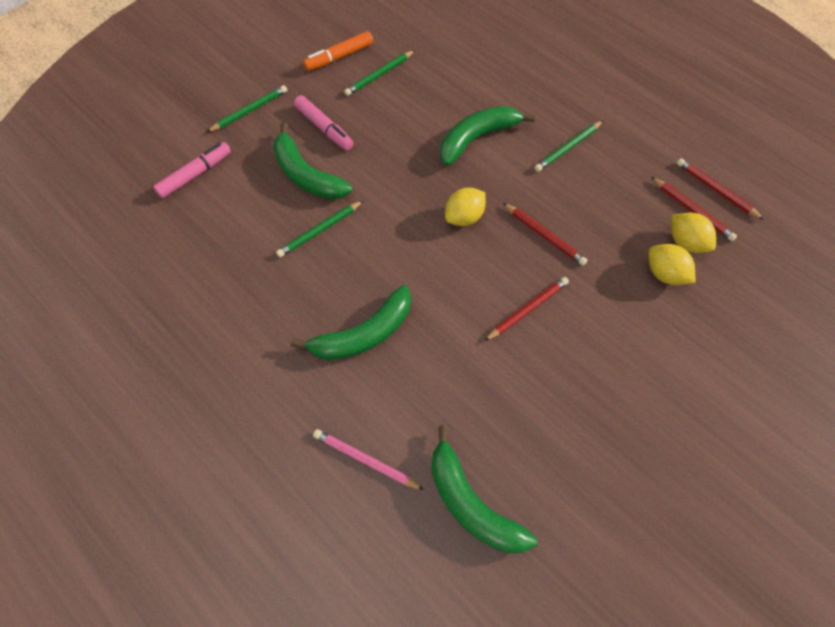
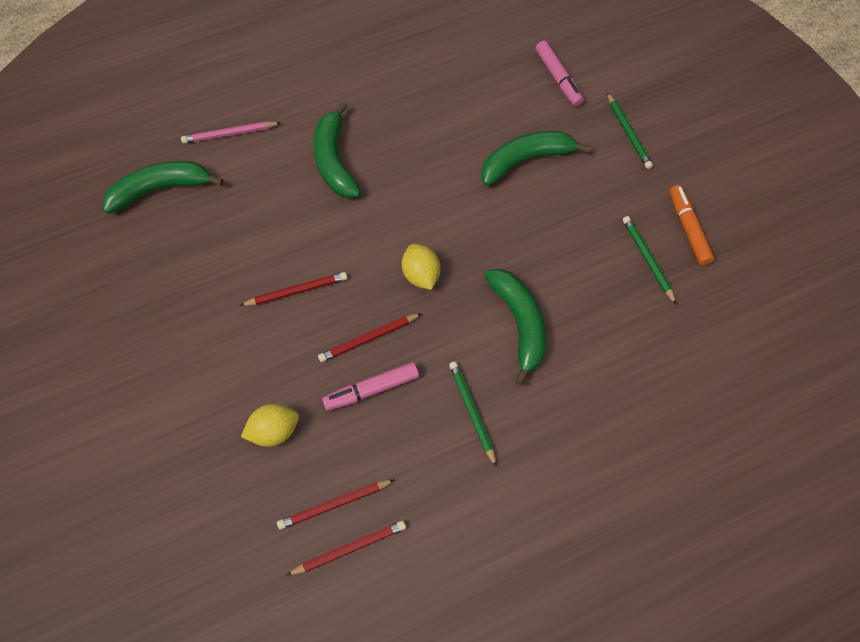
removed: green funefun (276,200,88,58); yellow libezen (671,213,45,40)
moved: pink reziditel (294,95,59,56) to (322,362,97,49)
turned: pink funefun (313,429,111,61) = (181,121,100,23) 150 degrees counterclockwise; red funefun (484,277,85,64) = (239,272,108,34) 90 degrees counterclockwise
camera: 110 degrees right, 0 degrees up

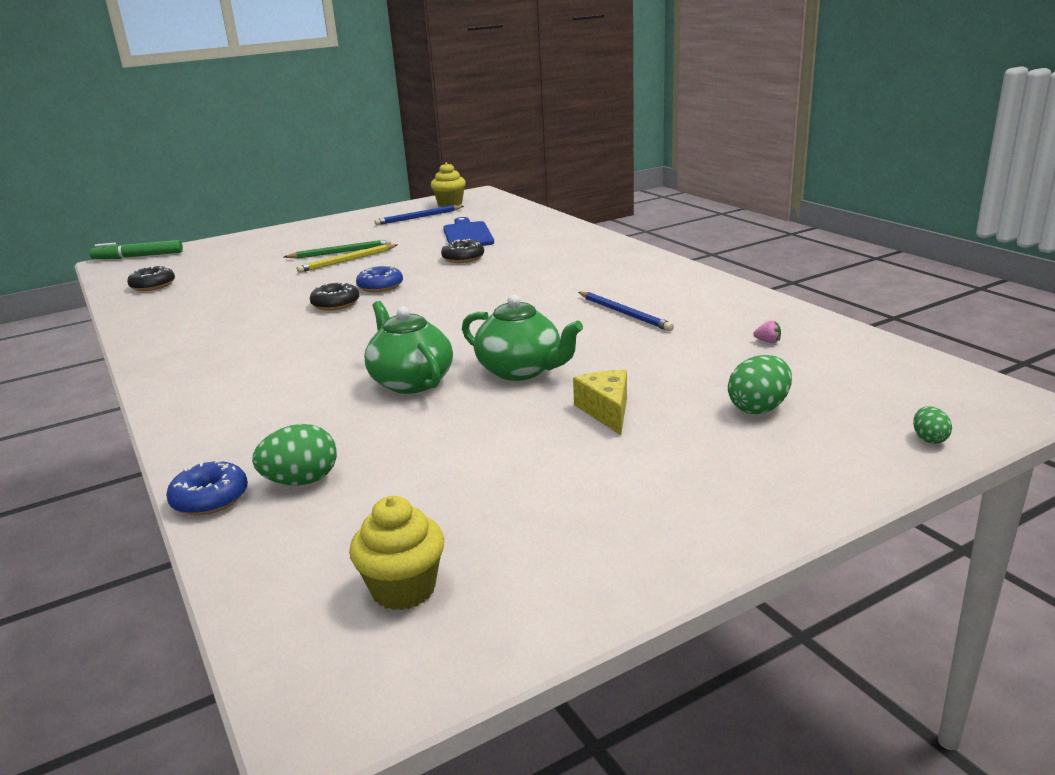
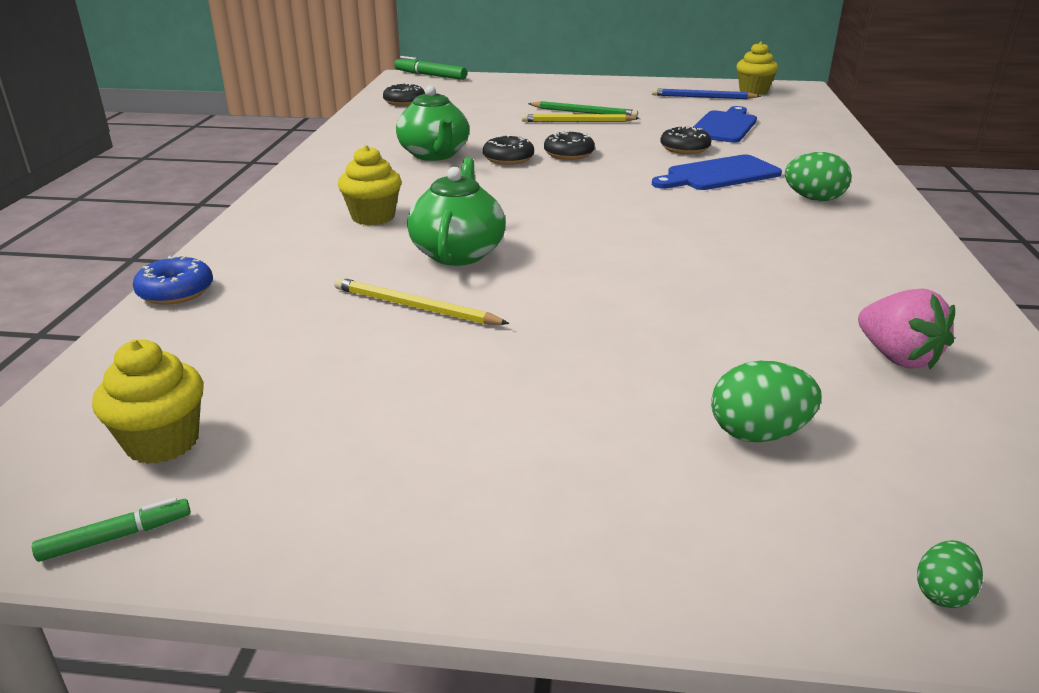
removed: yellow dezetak (573,370,54,65); blue funefun (579,292,95,39)
added: green reziditel (32,497,159,65); yellow funefun (334,278,176,47); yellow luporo (338,145,64,80); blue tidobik (652,154,130,36)
moved: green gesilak (252,424,85,61) to (785,152,67,49); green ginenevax (462,295,121,86) to (396,85,73,76)
recoloured: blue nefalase (356,265,47,27) to black nefalase (544,130,51,30)
resized: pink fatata (753,321,28,22) = (858,288,97,81) x2.35
camera: 35 degrees right, 5 degrees up

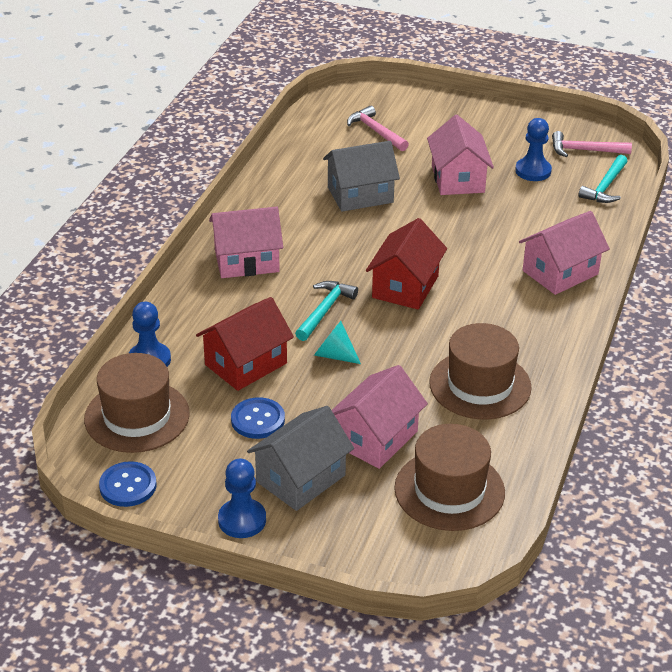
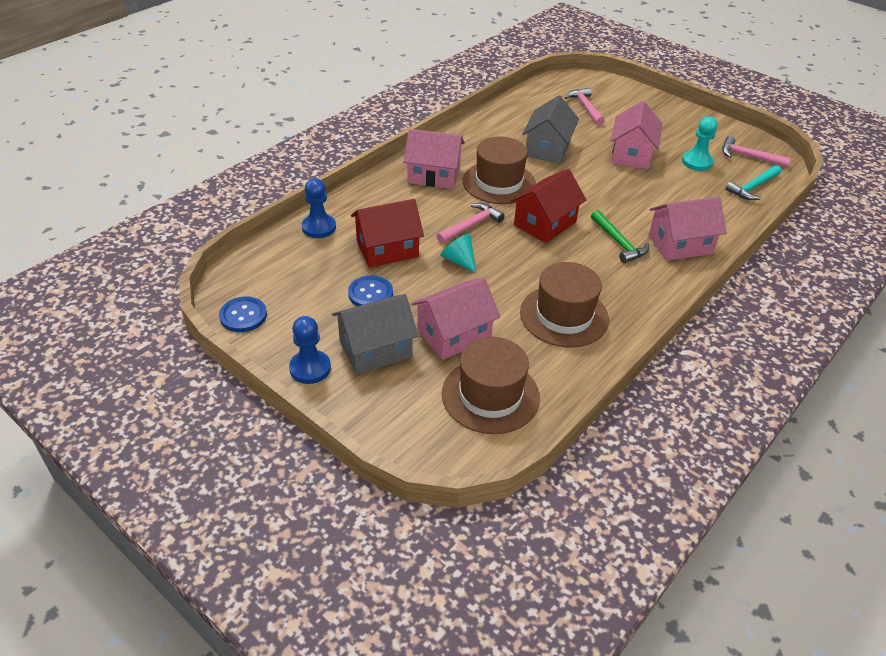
added: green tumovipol (591,210,58,53)
moved: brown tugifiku (84,353,106,100) to (463,136,73,68)
recoloured: turquoise tumovipol (295,281,63,60) to pink tumovipol (437,203,68,41); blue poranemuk (515,118,37,63) to turquoise poranemuk (682,117,35,54)
turned: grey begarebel (323,141,77,71) = (522,95,57,69) 75 degrees counterclockwise
camera: 20 degrees right, 5 degrees up

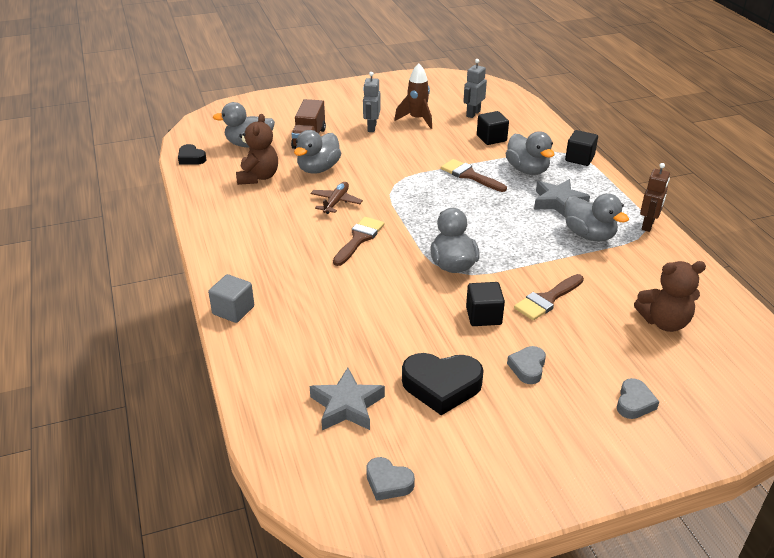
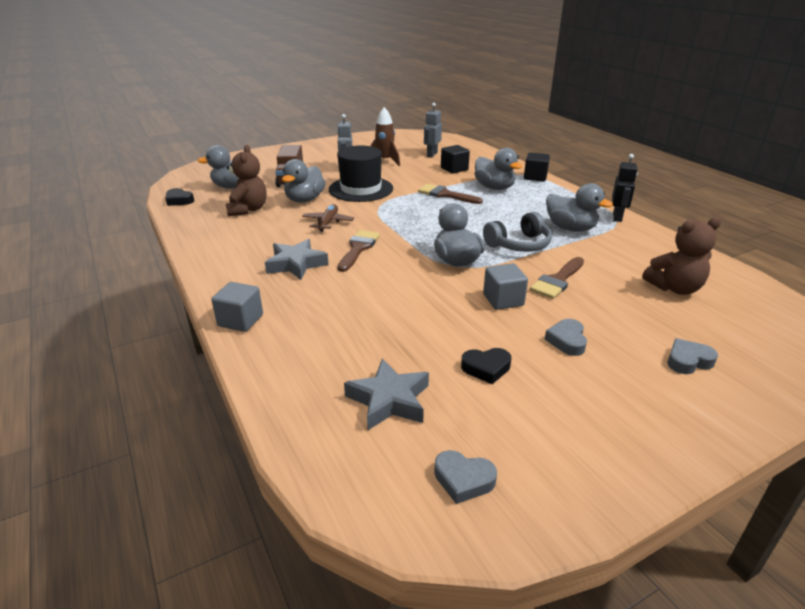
added: black tugifiku (329,146,64,56); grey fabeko (483,212,69,40)
moved: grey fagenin (534,179,56,38) to (265,239,64,41)
recoloured: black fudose (466,282,39,44) to grey fudose (483,263,45,47); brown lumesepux (640,163,30,69) to black lumesepux (612,154,26,68)
turned: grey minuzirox (617,378,42,41) = (667,338,51,36) 120 degrees counterclockwise
resized: black minuzirox (402,353,82,62) = (461,348,50,36) x0.56
camera: 10 degrees left, 5 degrees down

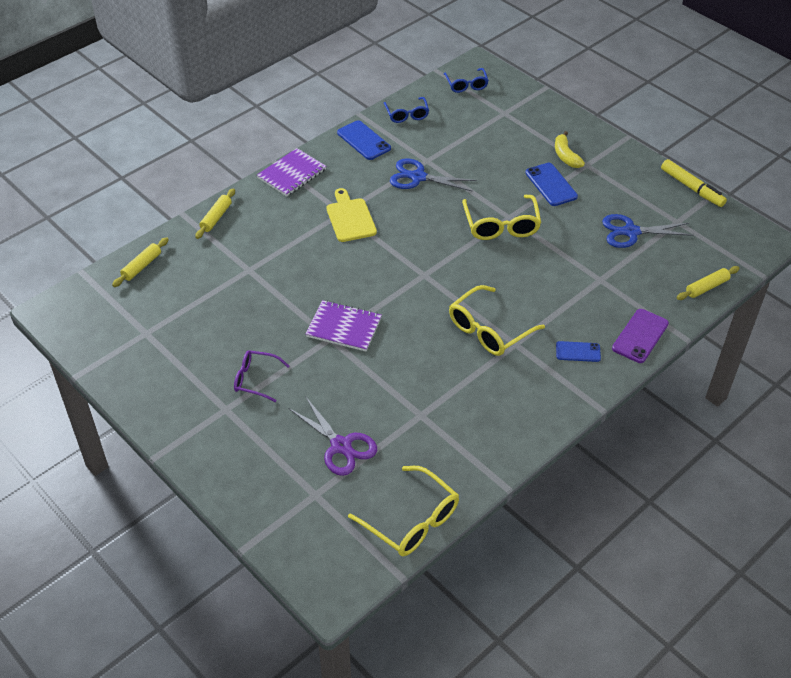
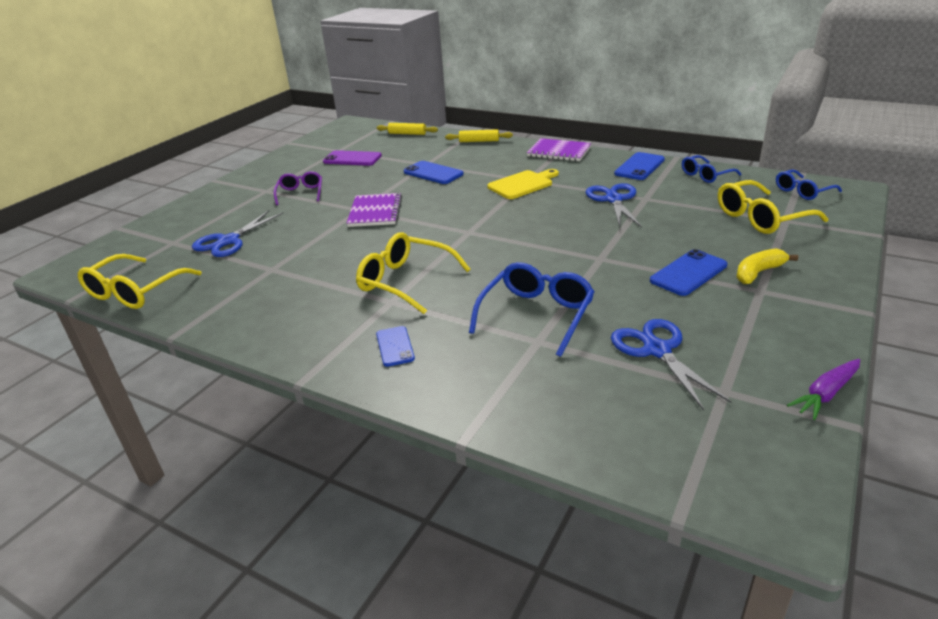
removed: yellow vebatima (676,266,64,34)
added: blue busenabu (403,161,61,23); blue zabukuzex (469,262,126,95)
moved: yellow zabukuzex (462,195,79,45) to (718,180,110,54); purple busenabu (612,309,57,54) to (323,150,59,16)
replaced: yellow reziditel (661,159,66,48) to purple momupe (787,359,73,61)
recoloured: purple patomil (288,396,89,80) to blue patomil (192,210,91,47)
camera: 75 degrees right, 15 degrees down

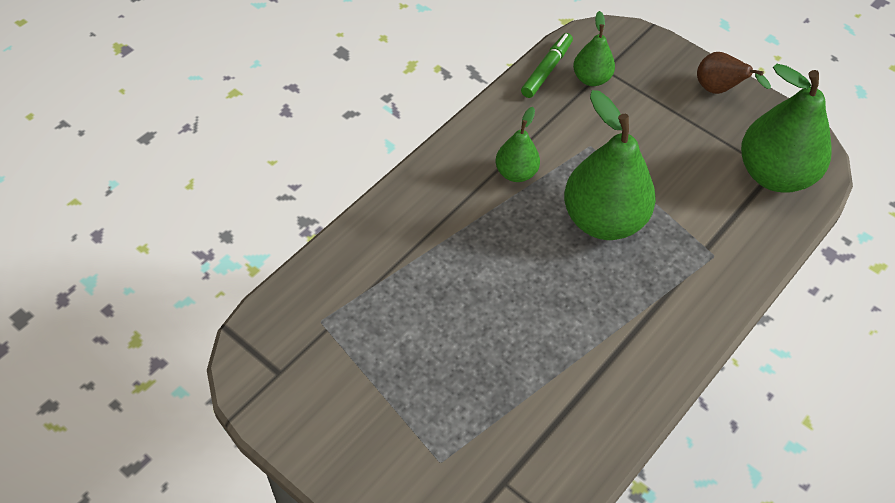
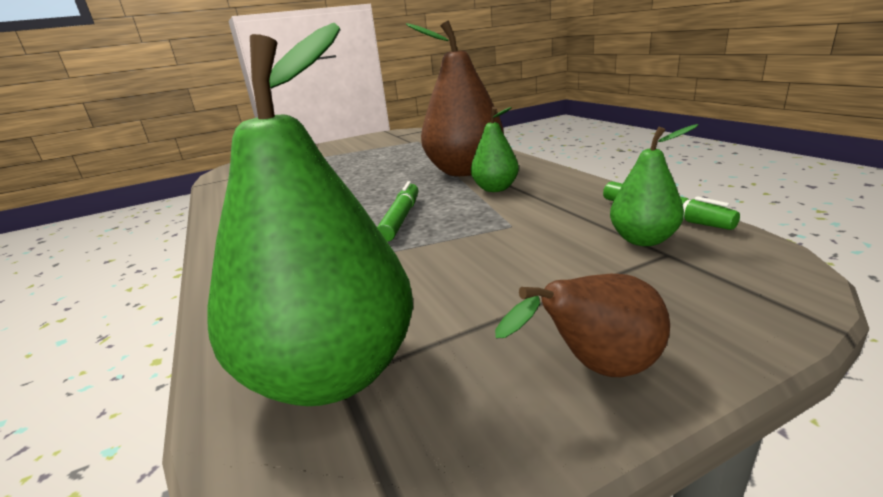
added: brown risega (406,20,98,156)
replaced: green risega (564,90,92,150) to green reziditel (377,181,41,61)
camera: 120 degrees right, 30 degrees down

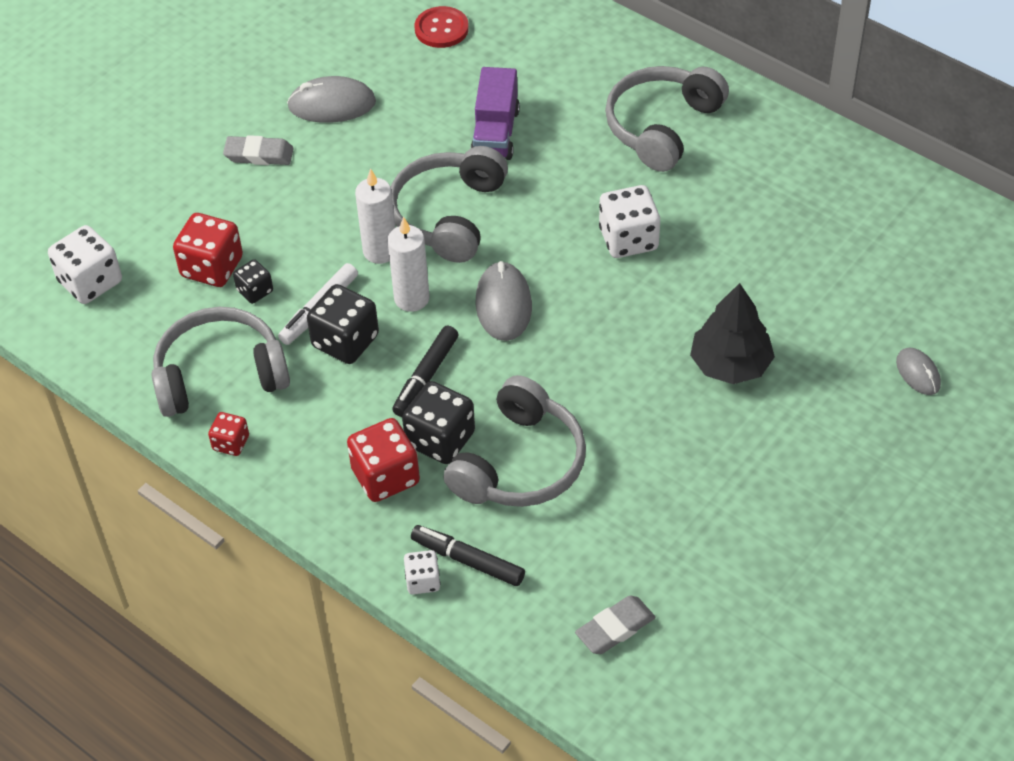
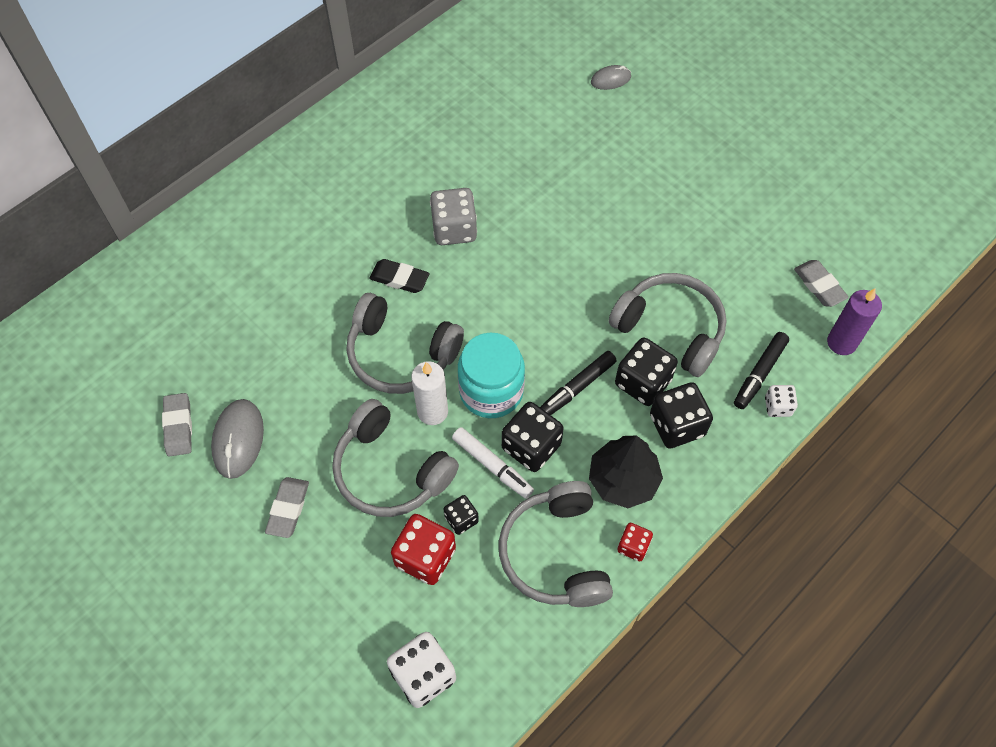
removed: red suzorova (415,6,54,42); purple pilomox (470,67,50,93); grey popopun (476,261,56,80)
added: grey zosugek (162,393,30,64); black zosugek (369,259,61,34); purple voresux (827,288,55,67)
moved: grey fabeko (605,66,124,106) to (332,399,127,118); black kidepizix (690,283,85,101) to (589,436,74,72)
replaced: white voresux (387,217,43,95) to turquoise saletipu (458,333,67,85)
recoloured: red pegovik (347,418,73,84) to black pegovik (650,382,63,67); white pegovik (599,185,61,73) to grey pegovik (430,188,47,57)
turned: black reziditel (392,326,66,91) = (540,351,77,64) 105 degrees clockwise
camera: 85 degrees left, 10 degrees up

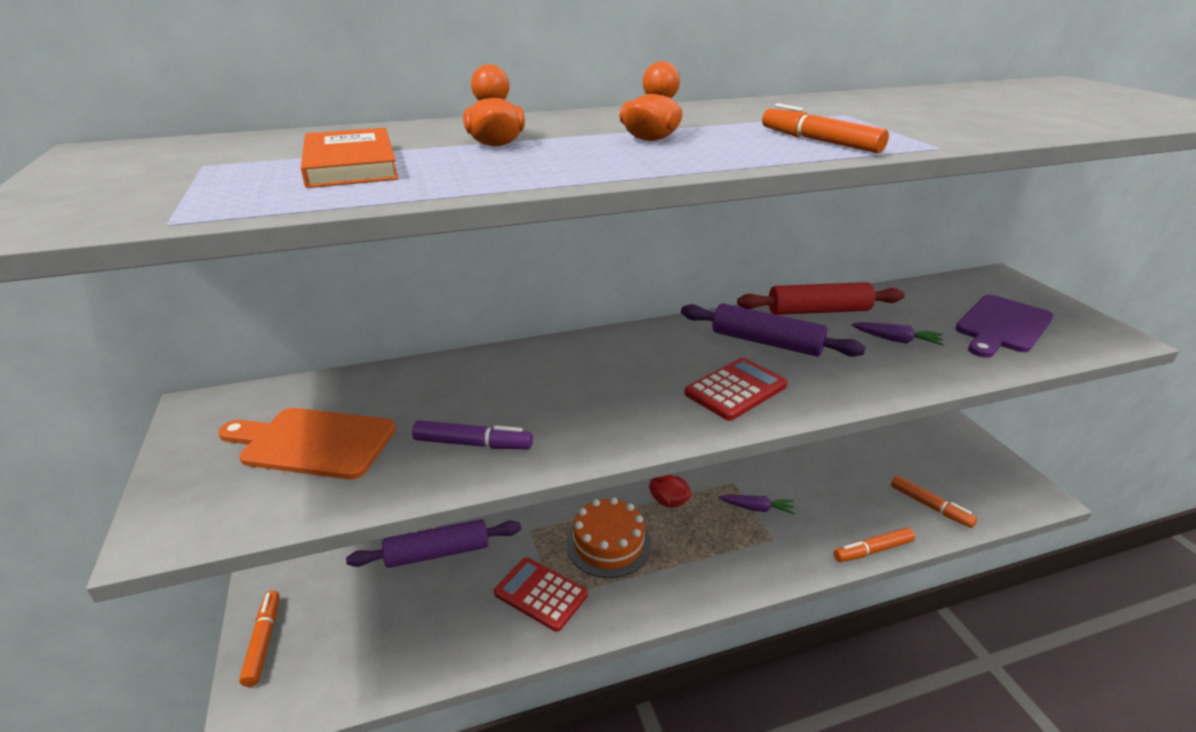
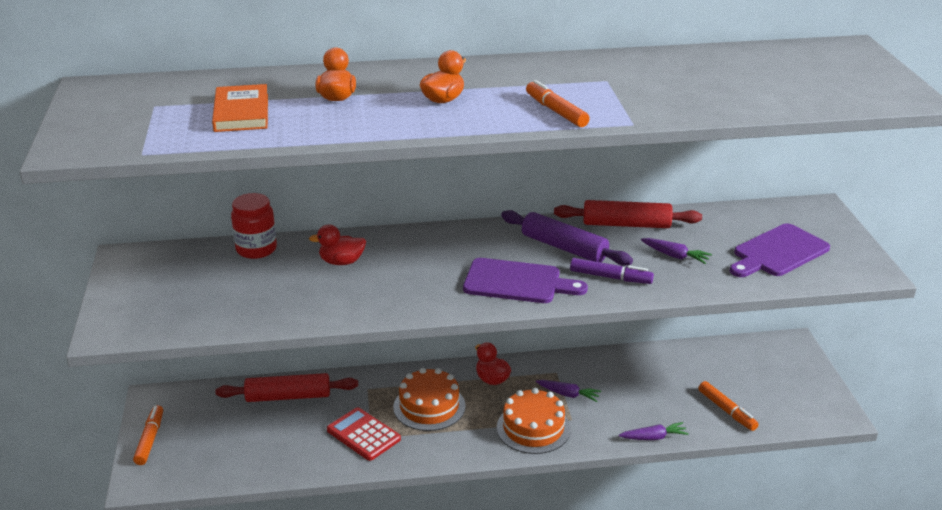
removed: orange tidobik (218,408,178,71)
added: red saletipu (231,193,46,66); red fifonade (309,225,57,40); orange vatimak (497,388,74,66)
moved: purple reziditel (412,420,121,29) to (570,258,84,26)
replaced: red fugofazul (684,358,103,63) to purple tidobik (463,258,125,45); orange reziditel (834,527,81,35) to purple momupe (619,422,70,18)
recoloured: purple vebatima (346,519,175,49) to red vebatima (215,373,143,29)
camera: 10 degrees right, 0 degrees up

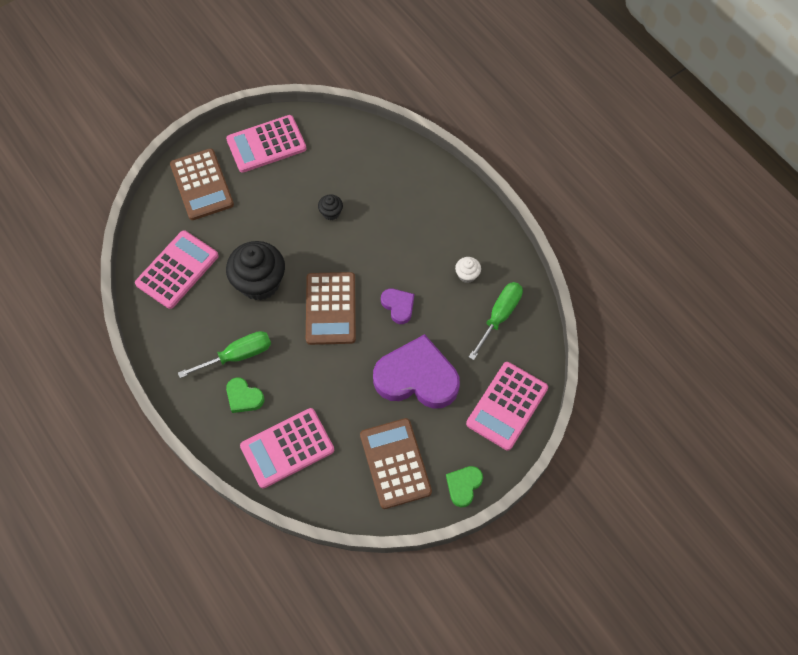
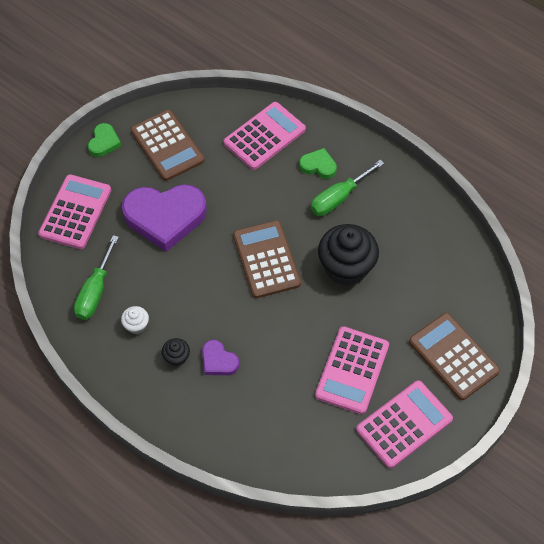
moved: pink fugofazul (135,230,84,79) to (315,326,74,88); black luporo (318,194,25,26) to (162,338,28,29); purple minuzirox (381,289,33,35) to (202,340,37,35)
camera: 165 degrees right, 5 degrees down

